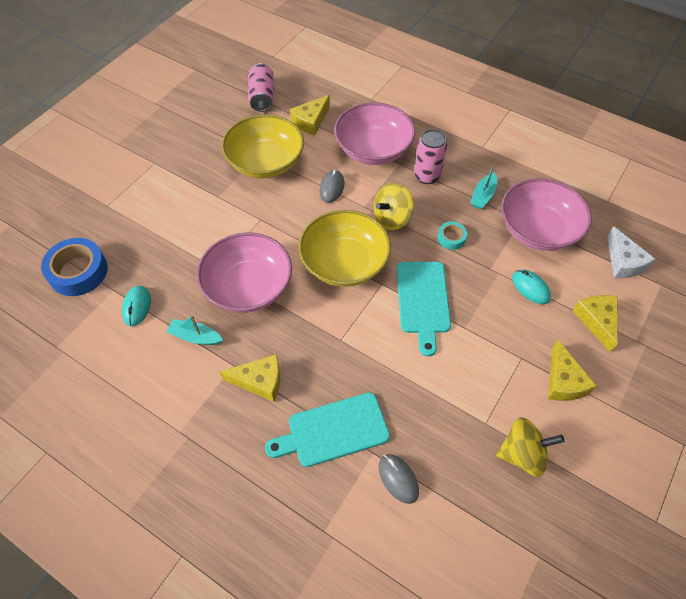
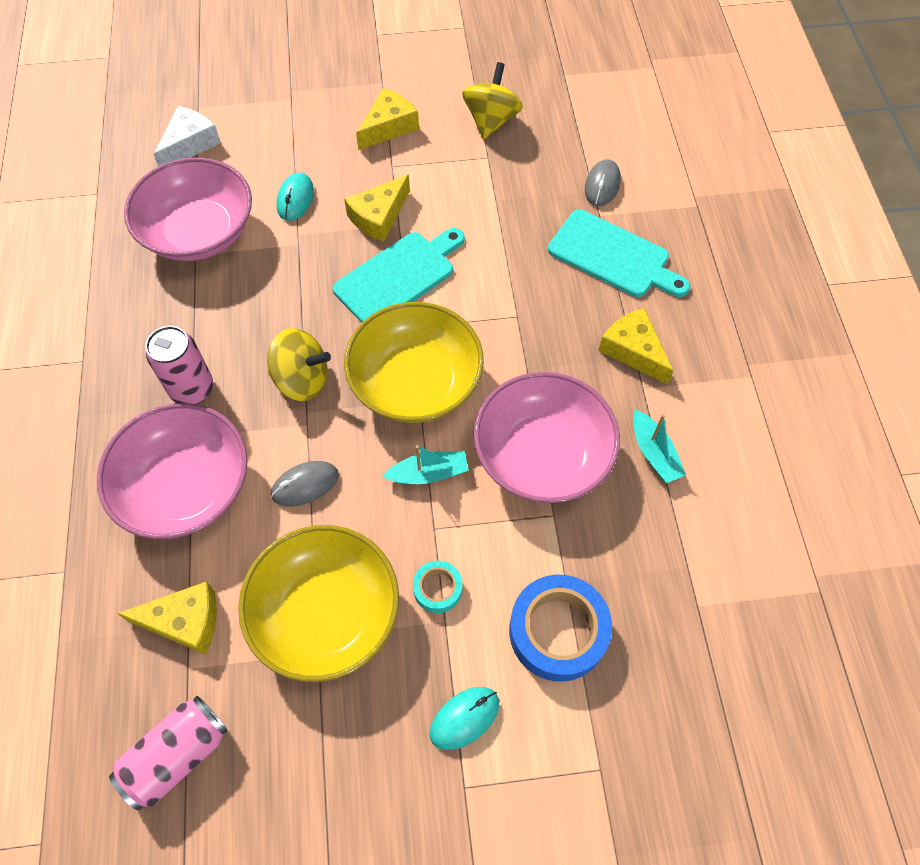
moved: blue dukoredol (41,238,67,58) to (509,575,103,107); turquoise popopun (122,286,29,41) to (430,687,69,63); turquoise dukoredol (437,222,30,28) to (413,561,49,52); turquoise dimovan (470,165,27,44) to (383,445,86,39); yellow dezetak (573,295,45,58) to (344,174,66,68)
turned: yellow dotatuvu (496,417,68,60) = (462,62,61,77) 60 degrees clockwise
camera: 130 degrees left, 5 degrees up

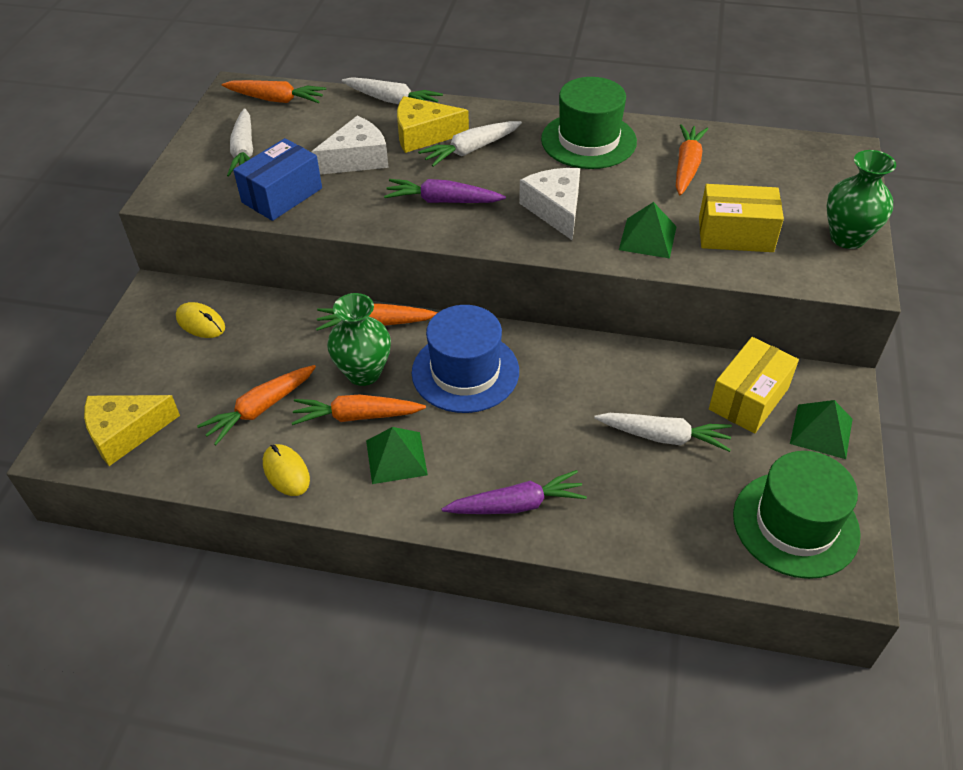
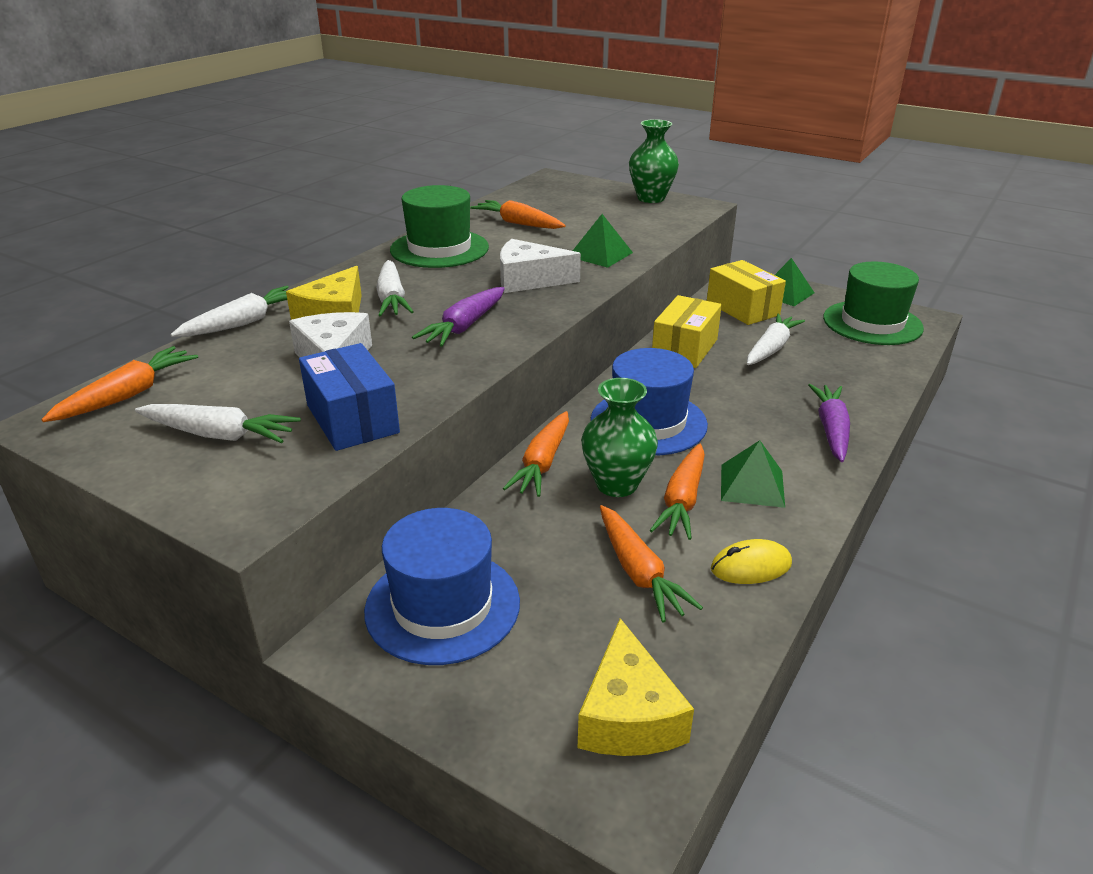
moved: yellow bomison (699,184,85,68) to (652,295,70,73)
replaced: yellow popopun (176,302,49,36) to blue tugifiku (364,508,156,157)
camera: 70 degrees left, 15 degrees down

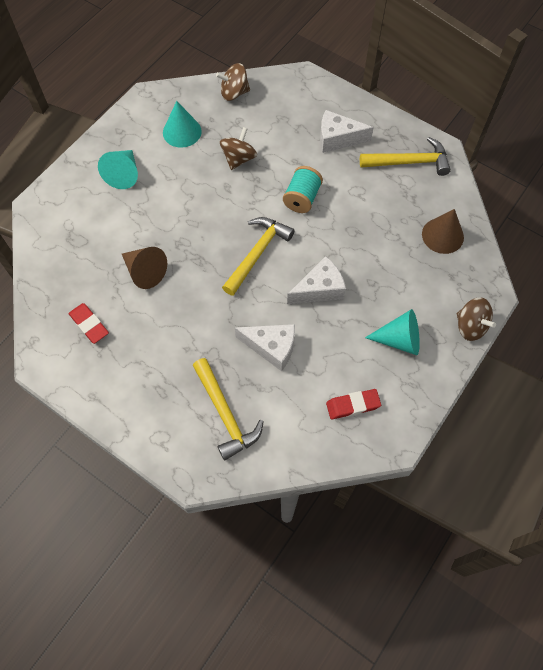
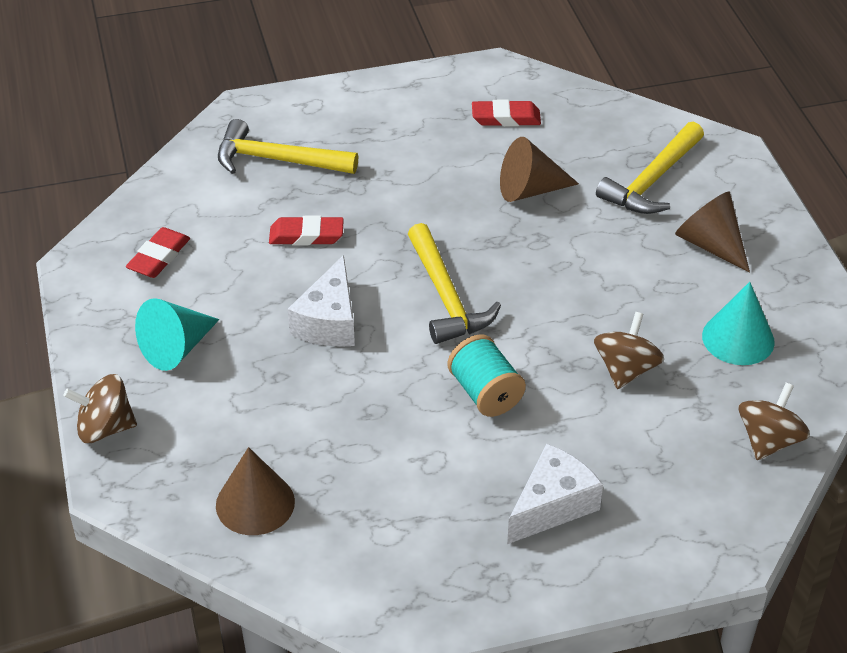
moved: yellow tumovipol (360,137,91,39) to (596,122,108,92)
replaced: white dezetak (235,324,60,47) to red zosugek (269,216,75,29)
recoloured: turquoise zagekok (98,150,40,39) to brown zagekok (675,192,75,81)
turned: brown dotatuvu (220,127,37,43) = (594,312,70,77) 135 degrees counterclockwise
camera: 130 degrees right, 20 degrees down

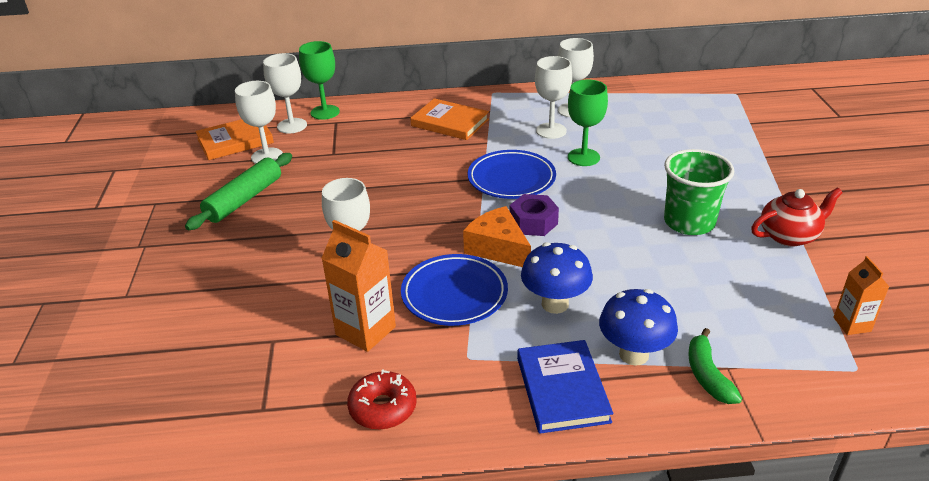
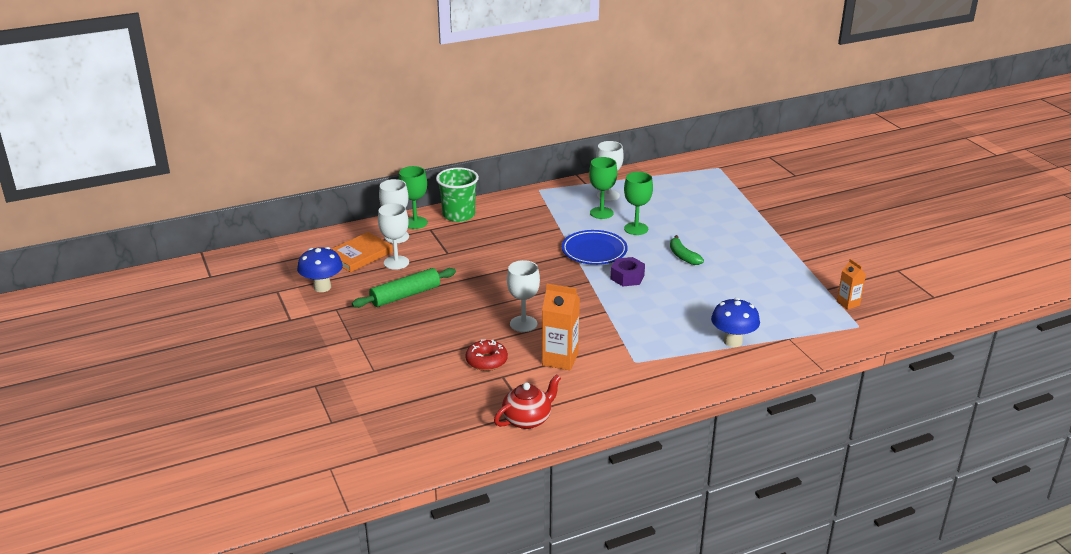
removed: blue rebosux (401,254,107,72); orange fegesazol (411,98,78,42); orange dezetak (463,206,68,61); blue fegesazol (517,340,96,94)
moved: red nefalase (347,369,70,61) to (465,339,43,32); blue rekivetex (521,242,72,72) to (297,247,46,45); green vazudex (664,149,70,86) to (436,168,43,54); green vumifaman (688,328,54,76) to (670,235,34,30); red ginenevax (751,188,92,59) to (494,374,67,55)
recoloured: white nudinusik (535,56,37,83) to green nudinusik (589,157,28,62)
turned: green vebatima (185,153,107,77) = (352,268,104,40) 45 degrees clockwise
camera: 20 degrees left, 5 degrees down

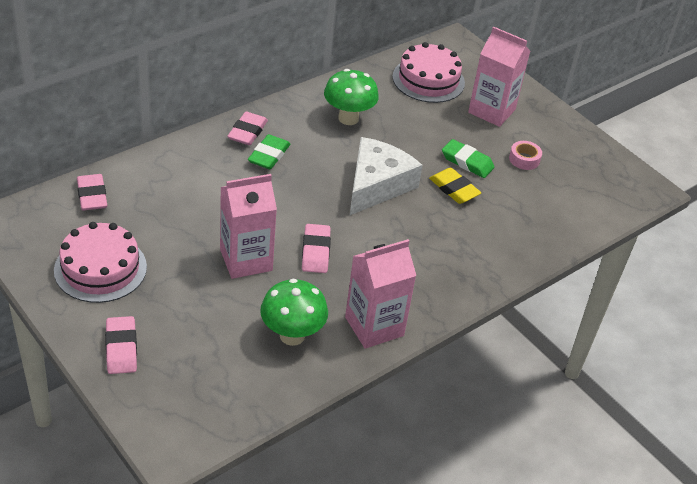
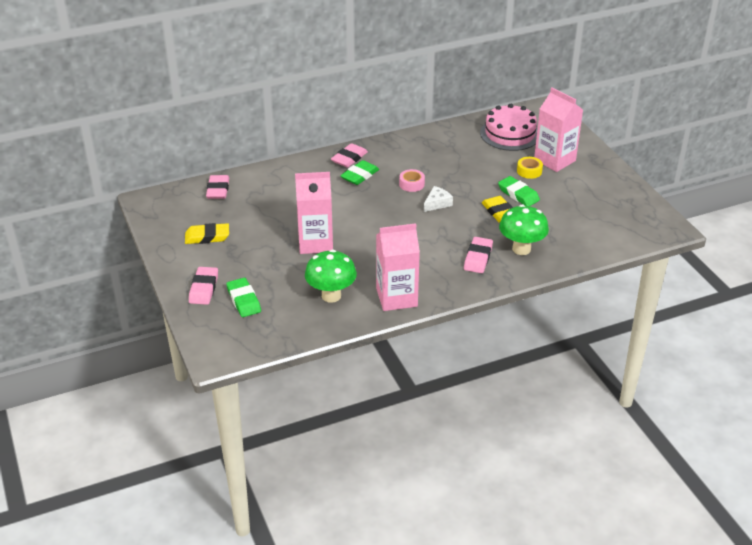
added: green zosugek (226,278,35,39); yellow dukoredol (517,157,26,22)
moved: pink zosugek (302,224,29,49) to (464,237,29,36); green rekivetex (324,69,55,56) to (499,205,50,50); pink dukoredol (509,141,33,29) to (399,169,26,23)
replaced: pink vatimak (54,222,93,81) to yellow zosugek (185,223,44,21)
resized: white dezetak (350,137,73,78) = (424,186,29,26) x0.46
camera: 20 degrees right, 5 degrees down

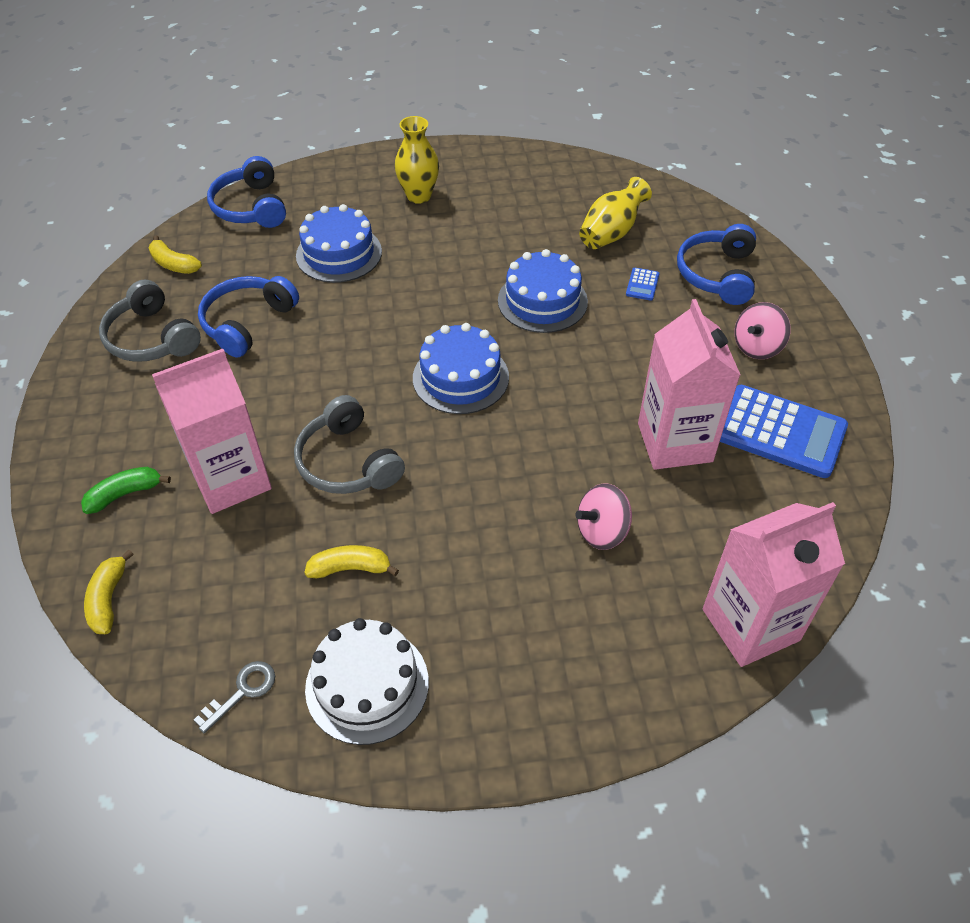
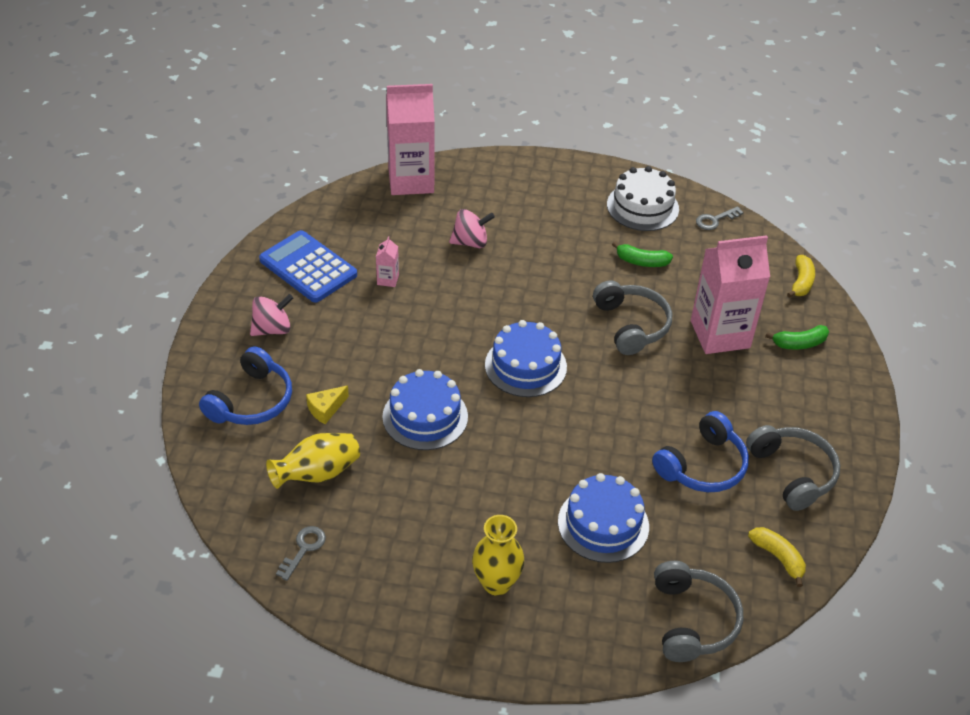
added: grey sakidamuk (276,526,50,55)
replaced: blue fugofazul (626,268,33,33) to yellow dezetak (306,385,43,39)
recoloured: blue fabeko (207,156,79,72) to grey fabeko (654,561,89,101); yellow vumifaman (304,545,95,33) to green vumifaman (612,242,61,25)
resized: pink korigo (638,299,102,171) = (376,236,23,51) x0.40
camera: 165 degrees left, 5 degrees down

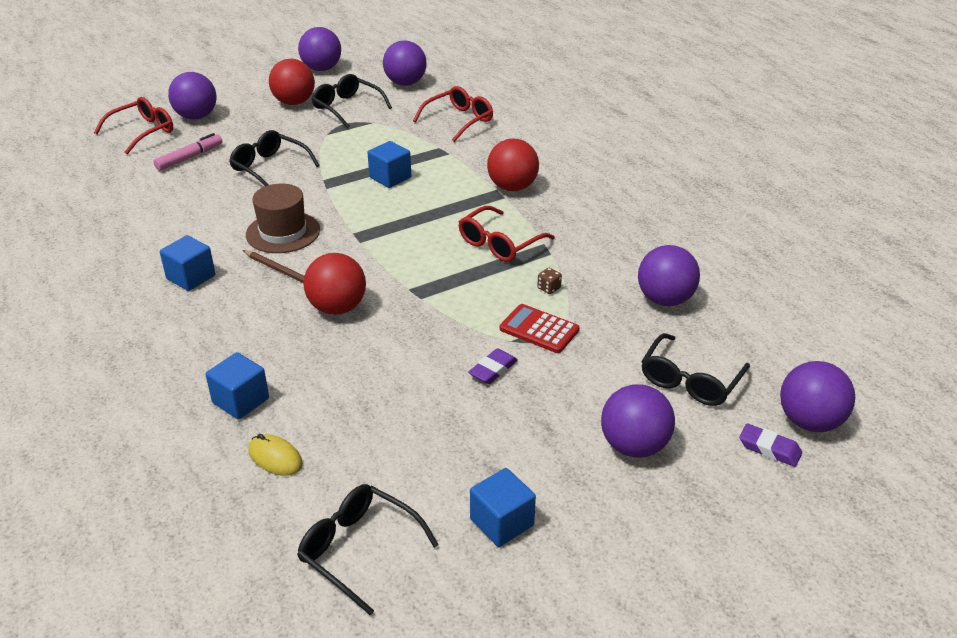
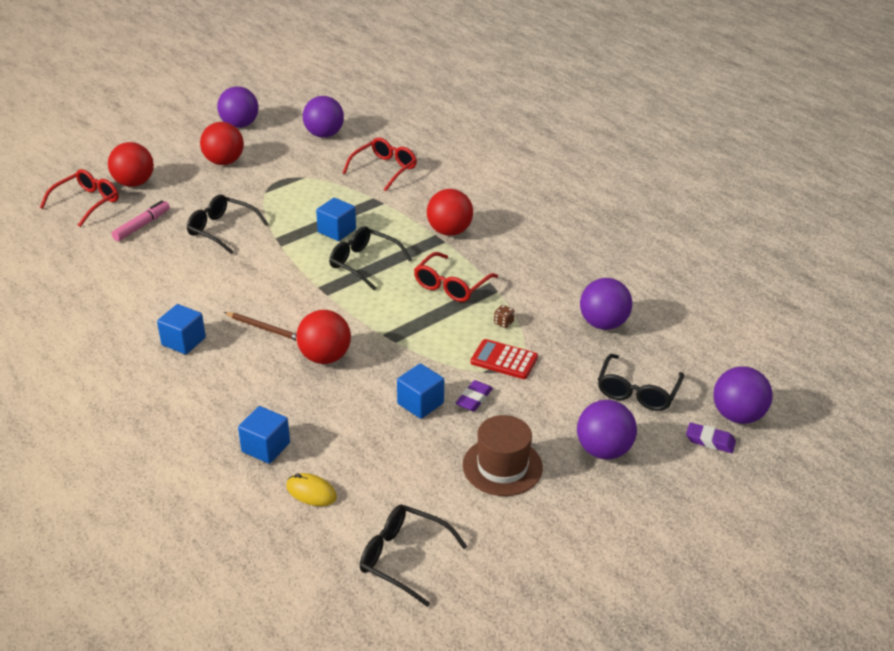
moved: brown tugifiku (246,184,74,69) to (463,415,80,81); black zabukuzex (311,74,81,54) to (329,226,83,65); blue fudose (470,468,66,79) to (397,363,47,56)
recoloured: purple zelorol (168,72,49,47) to red zelorol (108,142,46,45)
camera: 10 degrees left, 0 degrees up

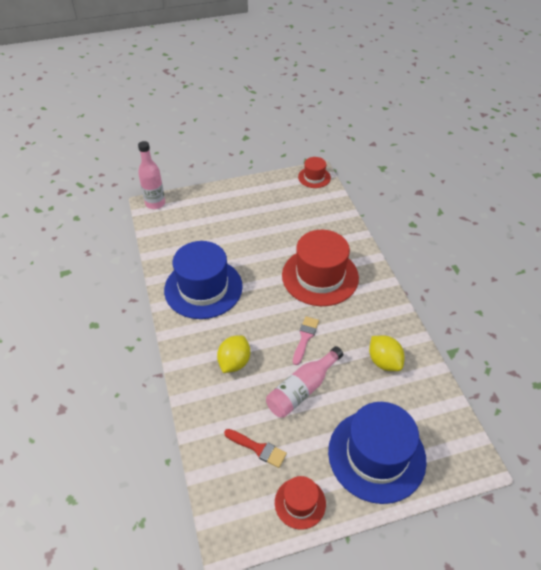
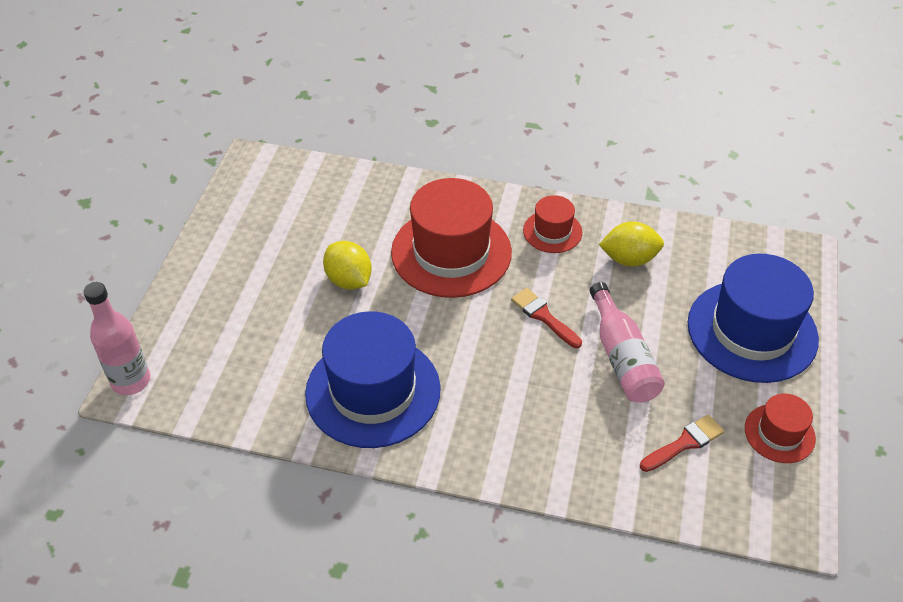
moved: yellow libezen (217,335,33,38) to (323,241,49,49); red tugifiku (298,157,33,31) to (523,195,59,58)
recoloured: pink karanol (293,316,26,49) to red karanol (511,288,71,60)
camera: 60 degrees left, 0 degrees up

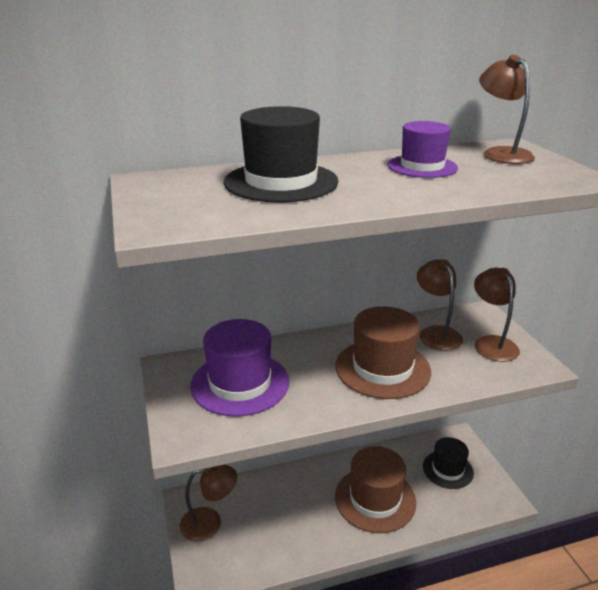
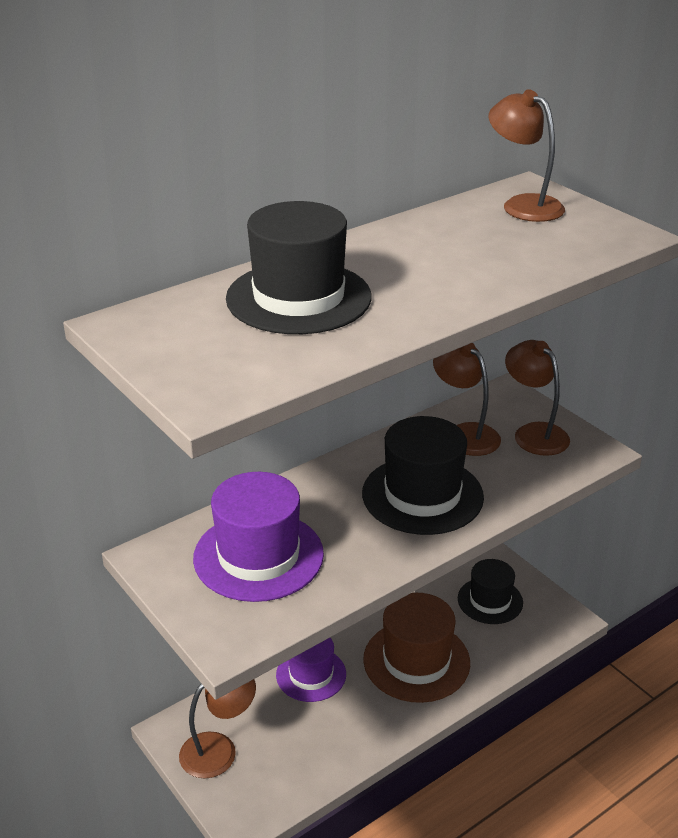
moved: purple tugifiku (388,121,70,57) to (276,638,70,64)
recoloured: brown tugifiku (335,306,96,93) to black tugifiku (362,416,122,119)
camera: 20 degrees left, 5 degrees up

